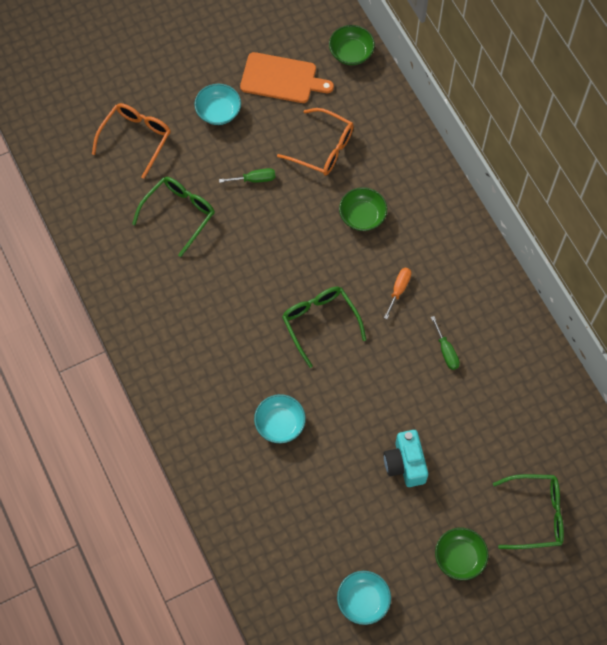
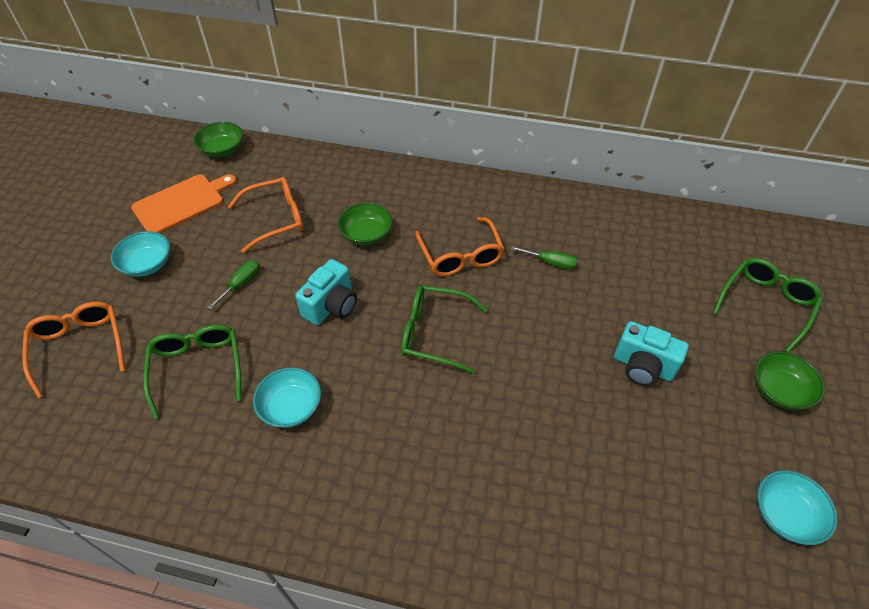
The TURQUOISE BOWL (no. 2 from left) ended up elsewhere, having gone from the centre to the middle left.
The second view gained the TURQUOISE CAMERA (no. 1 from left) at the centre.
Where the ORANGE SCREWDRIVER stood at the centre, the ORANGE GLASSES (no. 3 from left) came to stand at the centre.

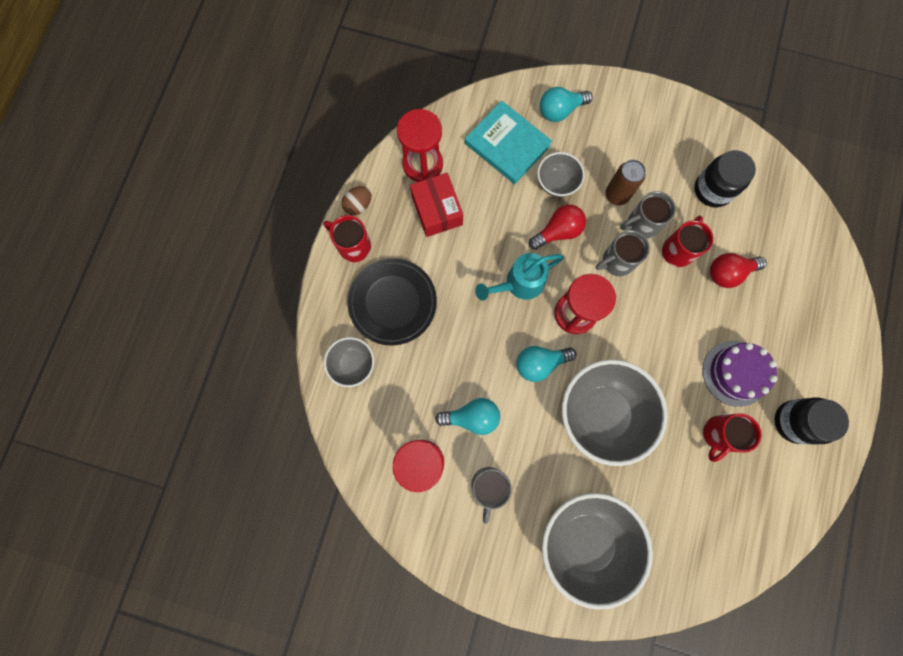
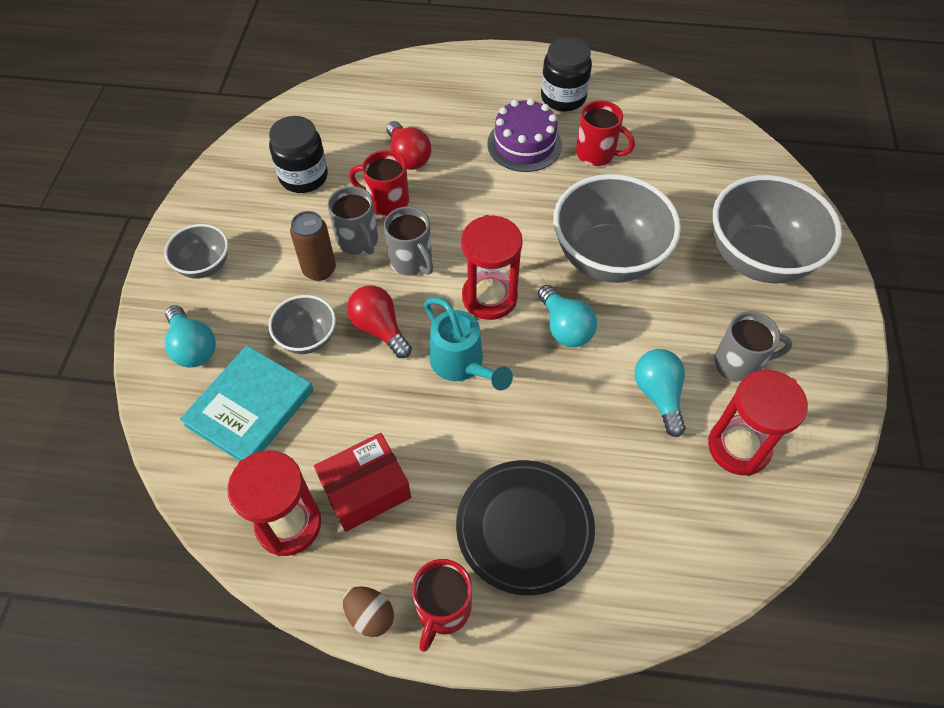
The GREY BOWL (no. 1 from left) ended up elsewhere, having gone from the centre to the middle left.

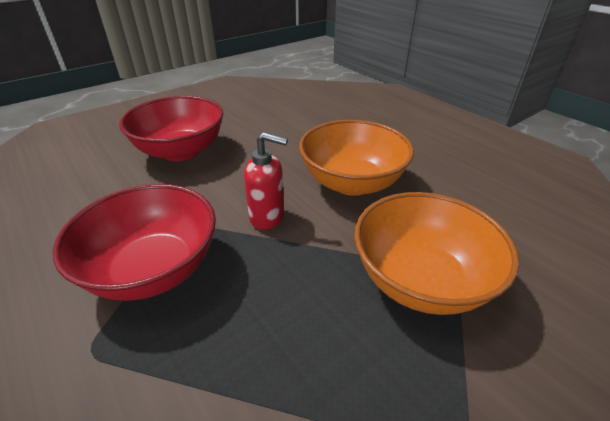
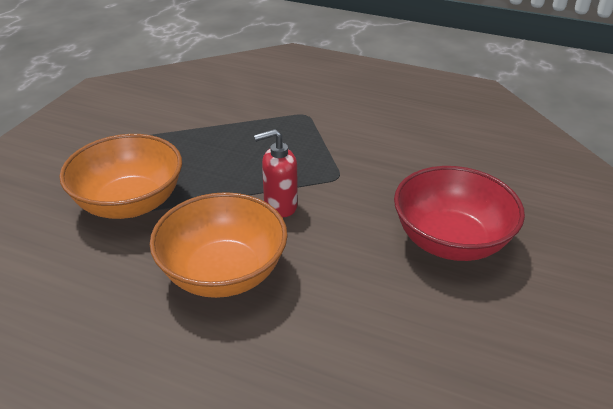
The second view lost the RED BOWL (no. 1 from left) at the middle left.

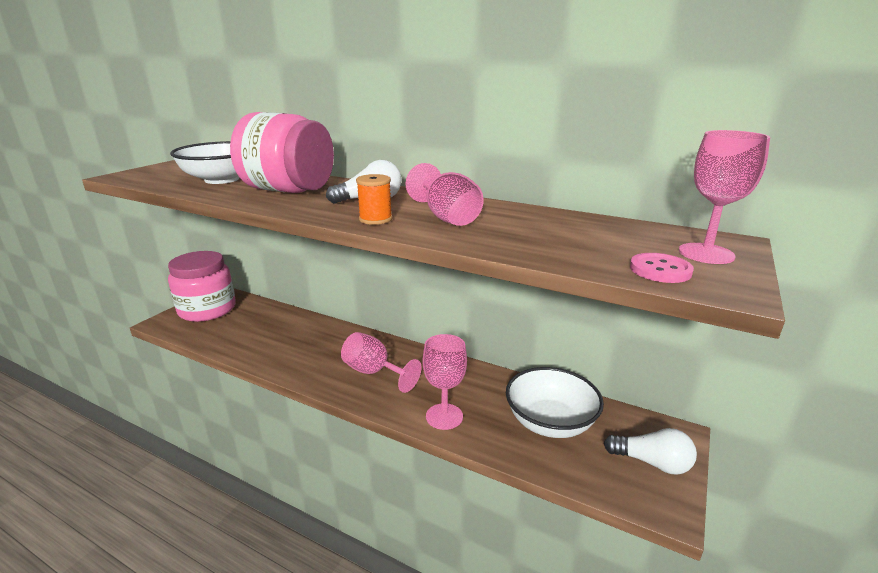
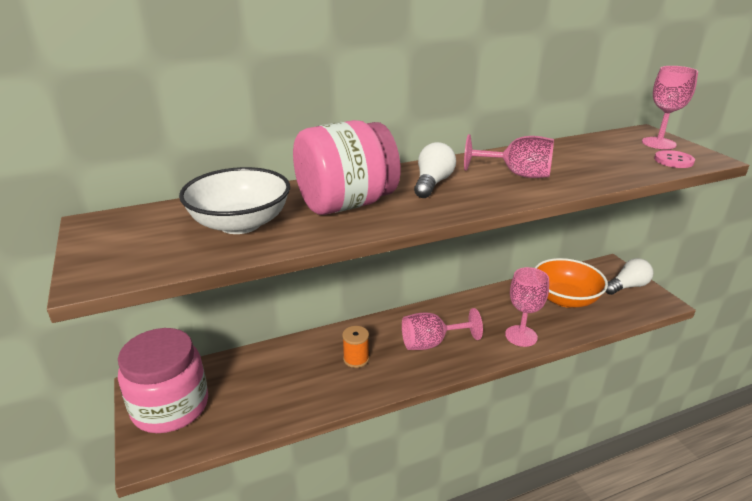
The ORANGE SPOOL ended up elsewhere, having gone from the centre to the bottom centre.
What was the WHITE BOWL (no. 2 from left) at the bottom centre turned into the ORANGE BOWL at the middle right.

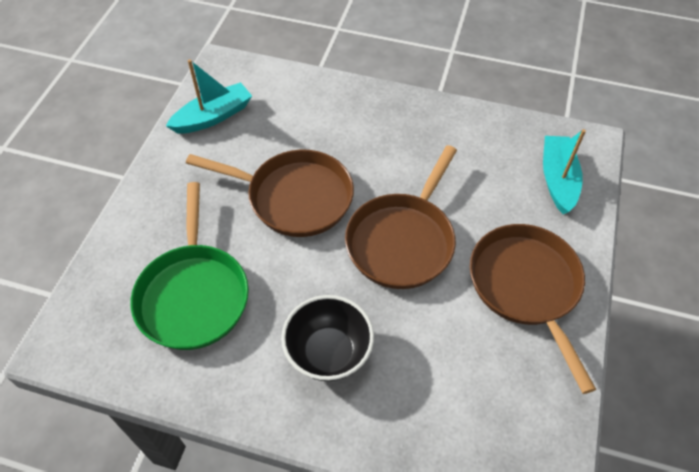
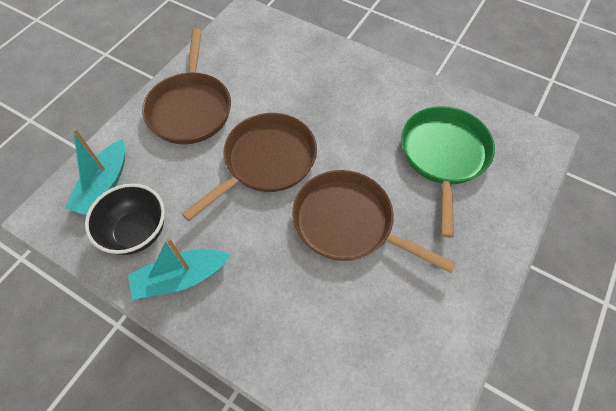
The BLACK BOWL ended up elsewhere, having gone from the bottom centre to the middle left.
The TURQUOISE BOAT (no. 1 from left in the first image) ended up elsewhere, having gone from the top left to the middle left.

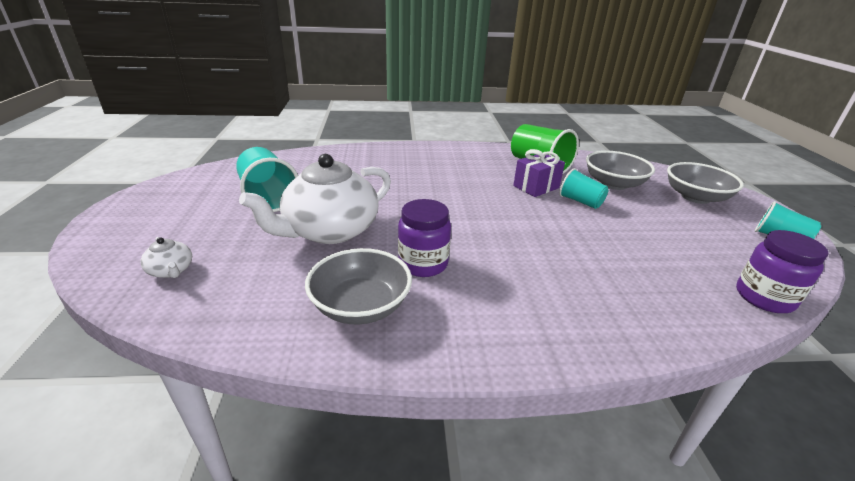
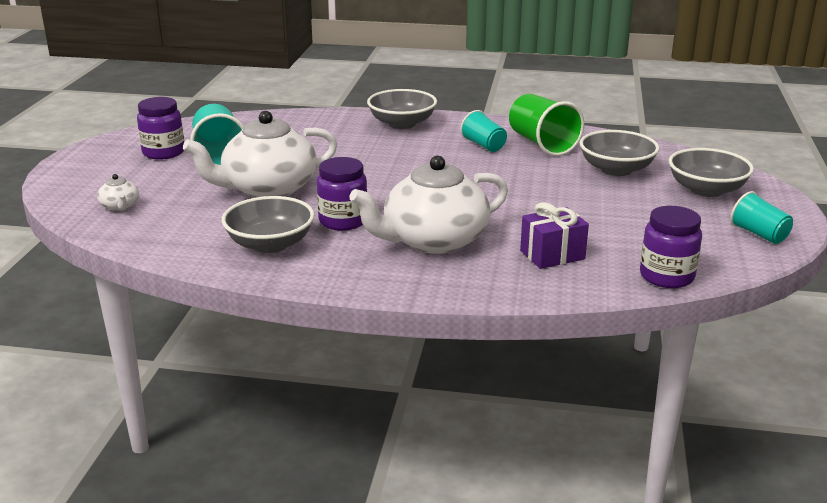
The second view gained the PURPLE JAR (no. 1 from left) at the top left.
The second view gained the WHITE TEAPOT (no. 3 from left) at the centre.
The second view gained the GREY BOWL (no. 2 from left) at the top centre.
The TURQUOISE CUP (no. 2 from left) ended up elsewhere, having gone from the middle right to the top centre.
The PURPLE GIFT ended up elsewhere, having gone from the centre to the middle right.

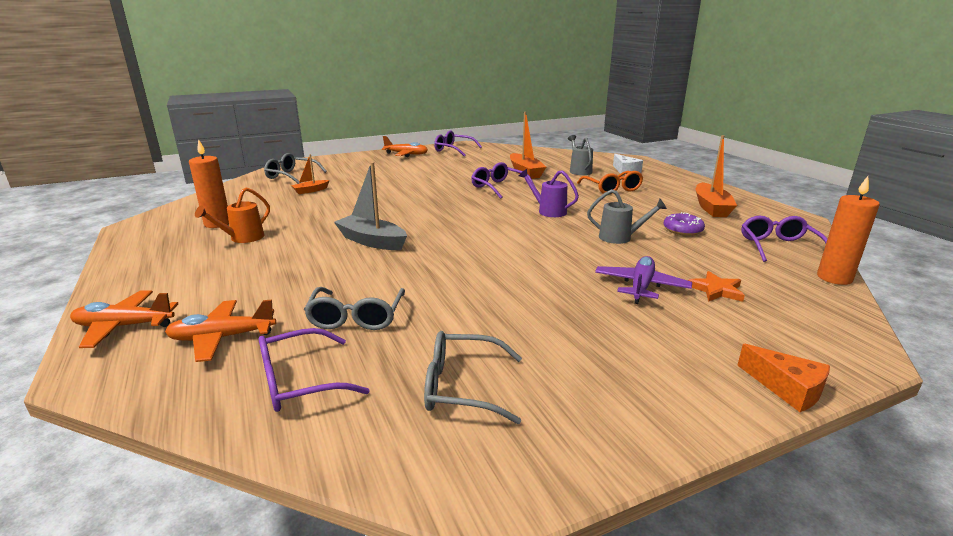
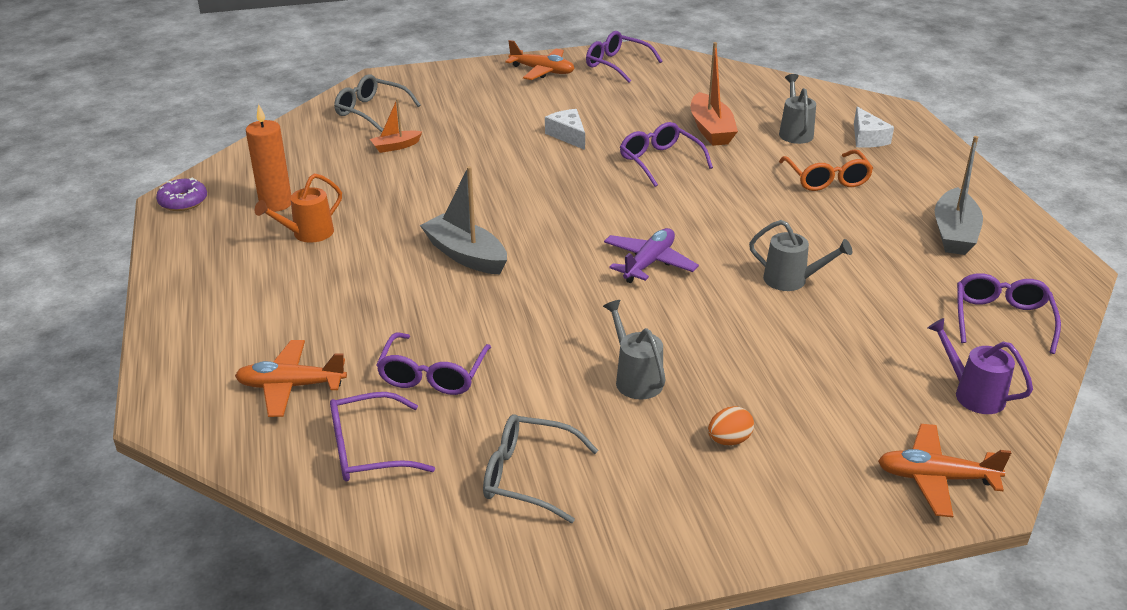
The PURPLE DONUT ended up elsewhere, having gone from the middle right to the top left.
What was the GREY GLASSES (no. 2 from left) at the centre turned into the PURPLE GLASSES (no. 2 from left) at the centre.
The second view gained the WHITE CHEESE (no. 1 from left) at the top centre.
The second view gained the GREY WATERING CAN (no. 1 from left) at the centre.
The PURPLE PLANE ended up elsewhere, having gone from the middle right to the centre.
The second view gained the ORANGE EGG at the bottom centre.
The ORANGE PLANE (no. 1 from left in the first image) ended up elsewhere, having gone from the middle left to the bottom right.
The PURPLE WATERING CAN ended up elsewhere, having gone from the centre to the middle right.
What was the ORANGE BOAT (no. 3 from left) at the top right turned into the GREY BOAT (no. 2 from left) at the top right.
The second view lost the ORANGE STAR at the middle right.
The second view lost the ORANGE CHEESE at the bottom right.
The second view lost the ORANGE CANDLE (no. 2 from left) at the middle right.

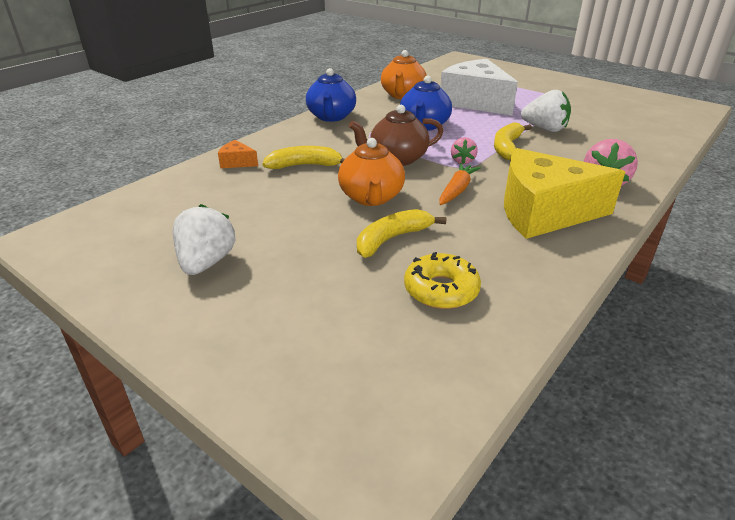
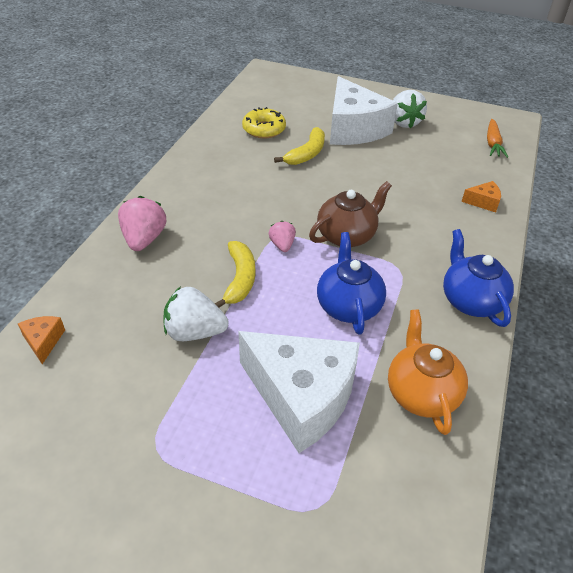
The second view gained the ORANGE CHEESE (no. 1 from left) at the middle left.
The second view gained the WHITE CHEESE (no. 2 from left) at the top centre.
The ORANGE CARROT ended up elsewhere, having gone from the centre to the top right.
The second view lost the YELLOW BANANA (no. 1 from left) at the top centre.
The second view lost the ORANGE TEAPOT (no. 1 from left) at the top centre.
The second view lost the YELLOW CHEESE at the middle right.

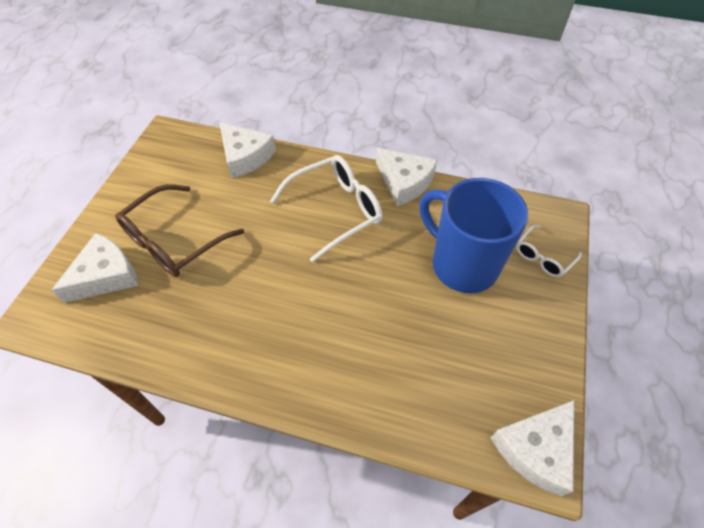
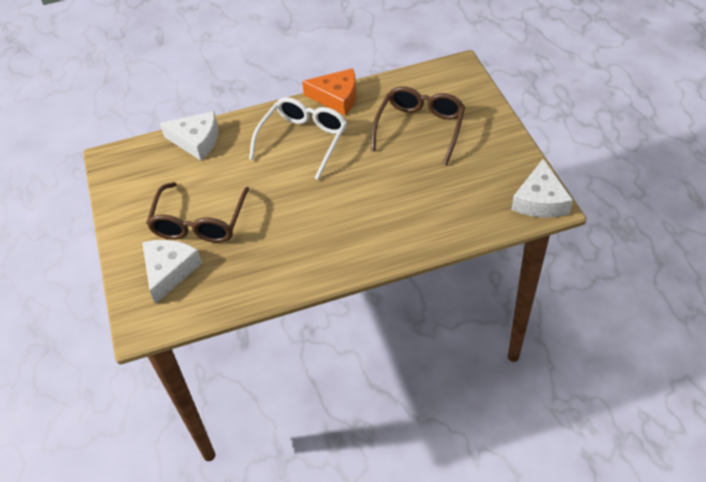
What was the WHITE CHEESE (no. 3 from left) at the centre turned into the ORANGE CHEESE at the top centre.
Where the BLUE MUG stood at the middle right, the BROWN GLASSES (no. 2 from left) came to stand at the top centre.
The second view lost the WHITE GLASSES (no. 2 from left) at the middle right.

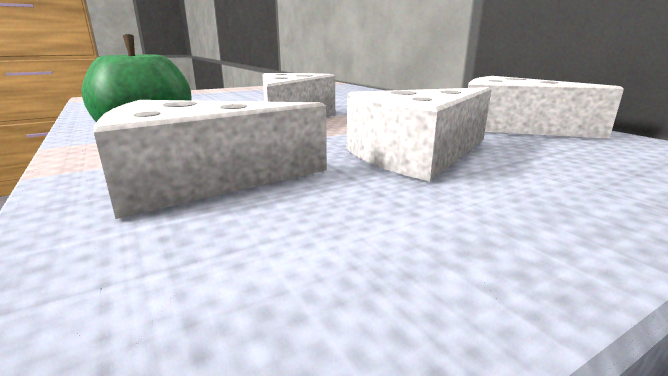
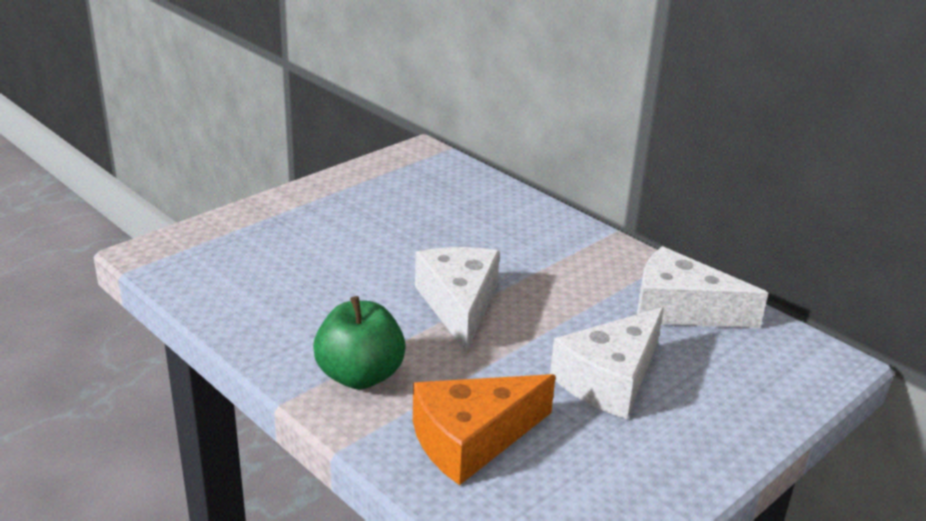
What was the WHITE CHEESE (no. 1 from left) at the middle left turned into the ORANGE CHEESE at the bottom centre.

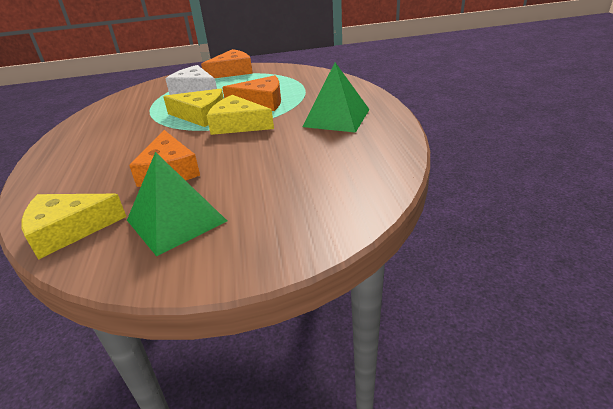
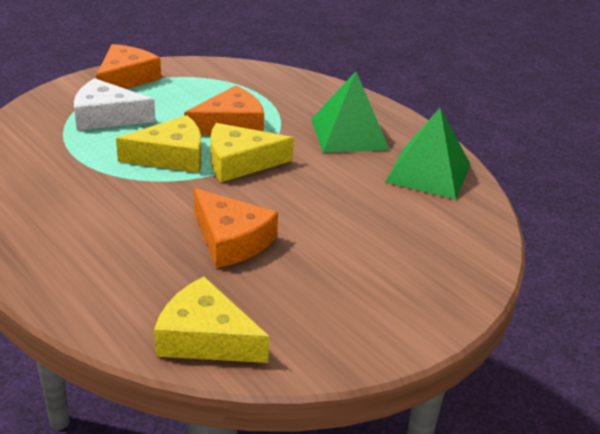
The YELLOW CHEESE (no. 1 from left in the first image) at the middle left ended up facing another way, 75 degrees clockwise from before.
The GREEN PYRAMID (no. 1 from left in the first image) ended up elsewhere, having gone from the middle left to the middle right.

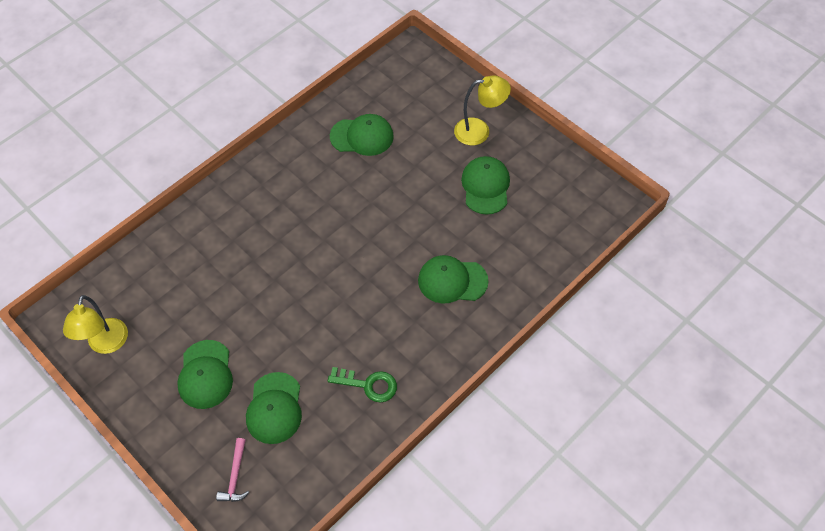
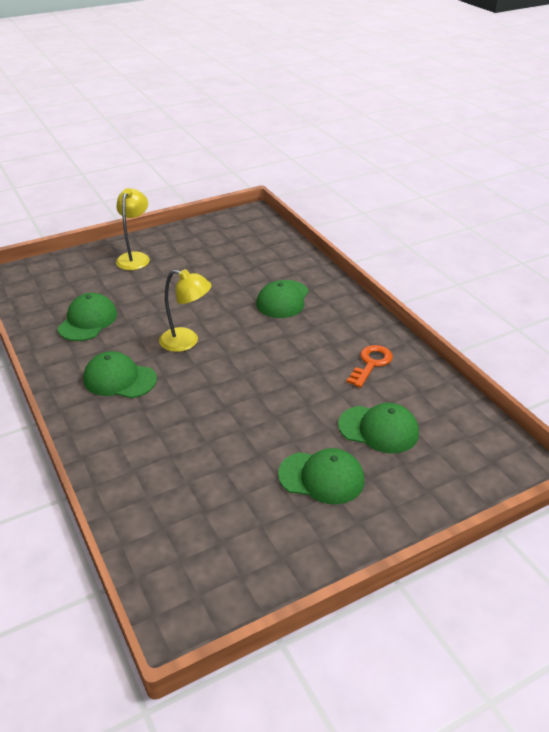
The GREEN CAP (no. 5 from left in the first image) ended up elsewhere, having gone from the centre to the middle left.
The YELLOW LAMP (no. 1 from left in the first image) ended up elsewhere, having gone from the middle left to the centre.
What was the GREEN KEY at the bottom centre turned into the ORANGE KEY at the middle right.
The second view lost the PINK HAMMER at the bottom left.

